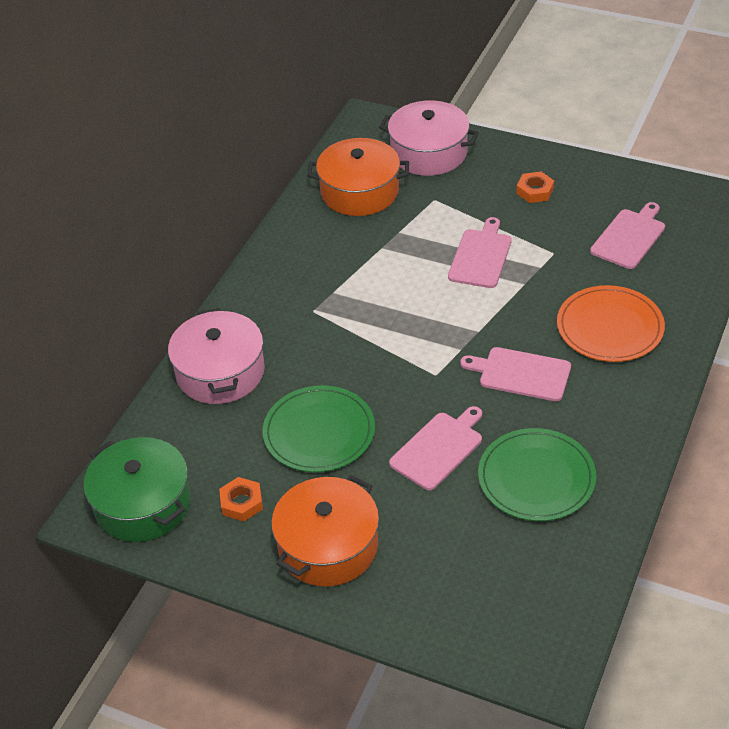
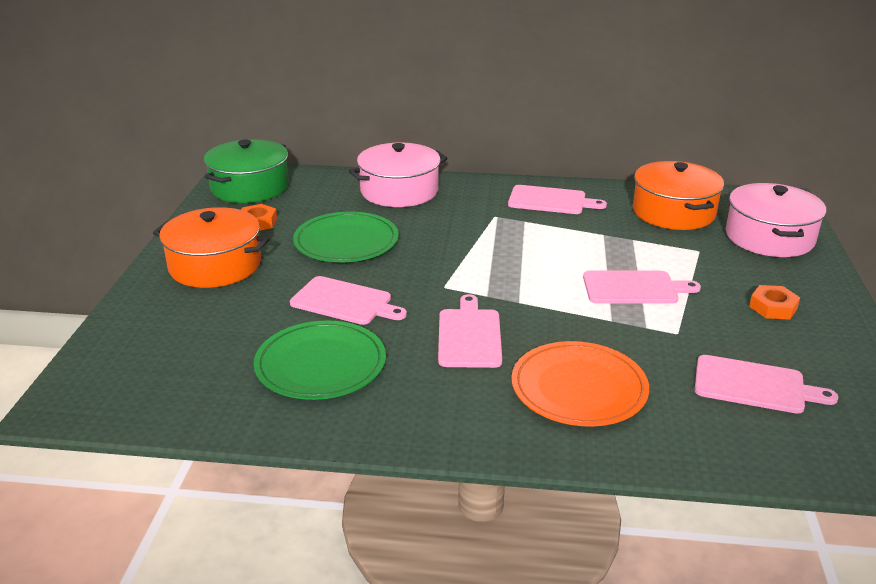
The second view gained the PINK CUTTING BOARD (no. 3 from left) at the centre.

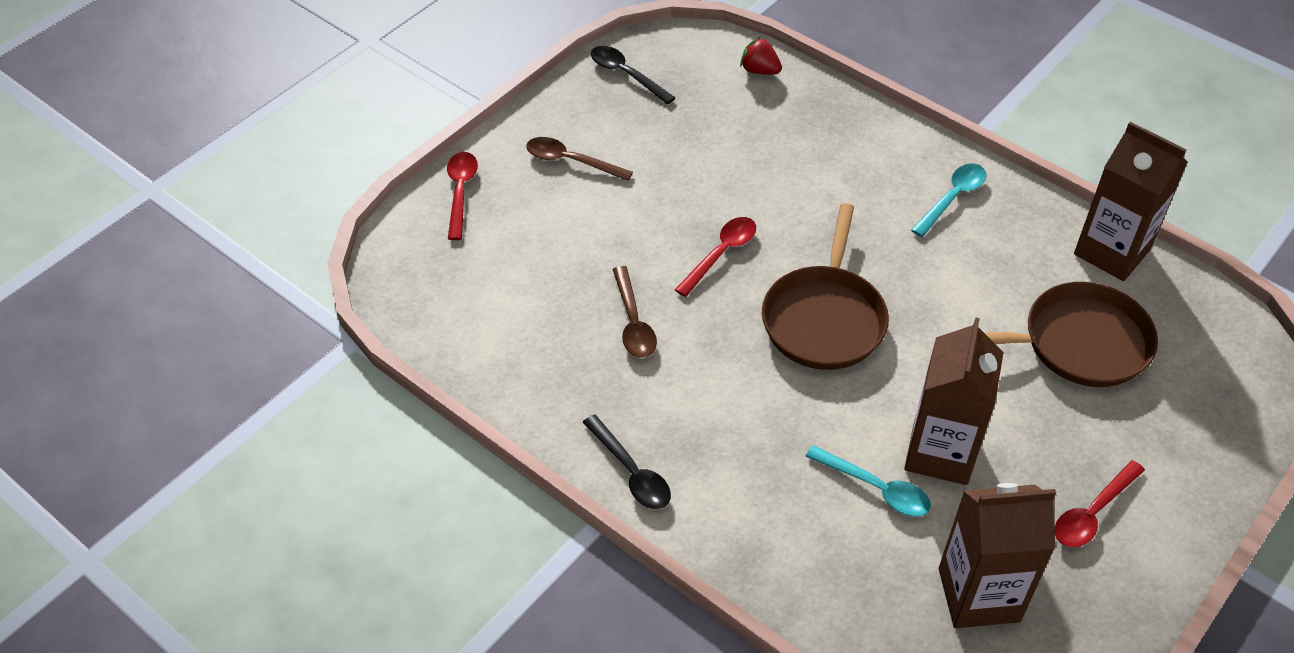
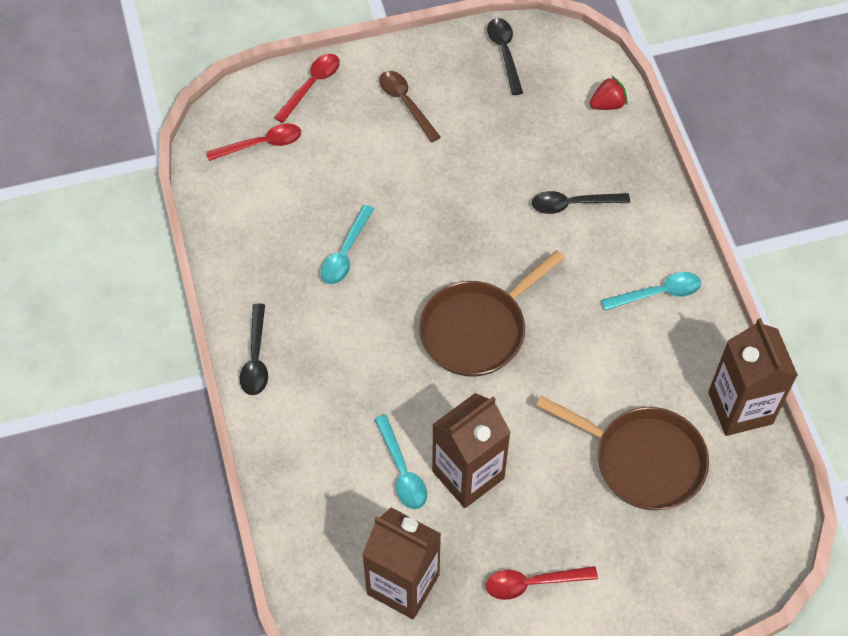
The RED SPOON (no. 2 from left in the first image) ended up elsewhere, having gone from the centre to the top left.
What was the BROWN SPOON (no. 2 from left) at the centre turned into the TURQUOISE SPOON (no. 1 from left) at the centre.
The second view gained the BLACK SPOON (no. 3 from left) at the top right.
The RED STRAWBERRY at the top centre ended up facing another way, 90 degrees clockwise from before.

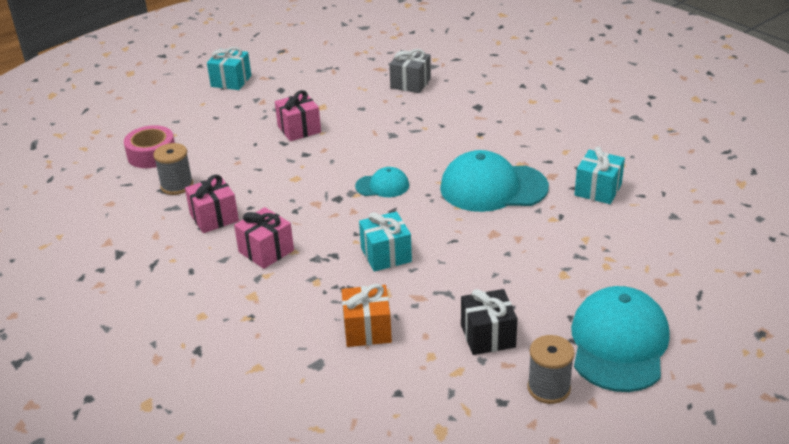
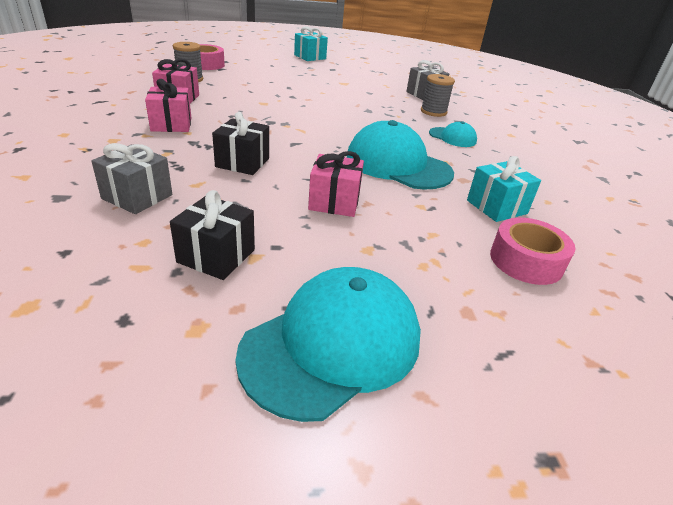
What was the ORANGE GIFT at the bottom centre turned into the GREY GIFT (no. 1 from left) at the middle left.
What was the TURQUOISE GIFT (no. 2 from left) at the centre turned into the BLACK GIFT (no. 2 from left) at the top centre.
The PINK GIFT (no. 3 from left) ended up elsewhere, having gone from the top centre to the centre.
The GREY SPOOL (no. 2 from left) ended up elsewhere, having gone from the bottom right to the top centre.
The TURQUOISE CAP (no. 1 from left in the first image) ended up elsewhere, having gone from the centre to the top right.
The second view gained the PINK TAPE (no. 2 from left) at the middle right.

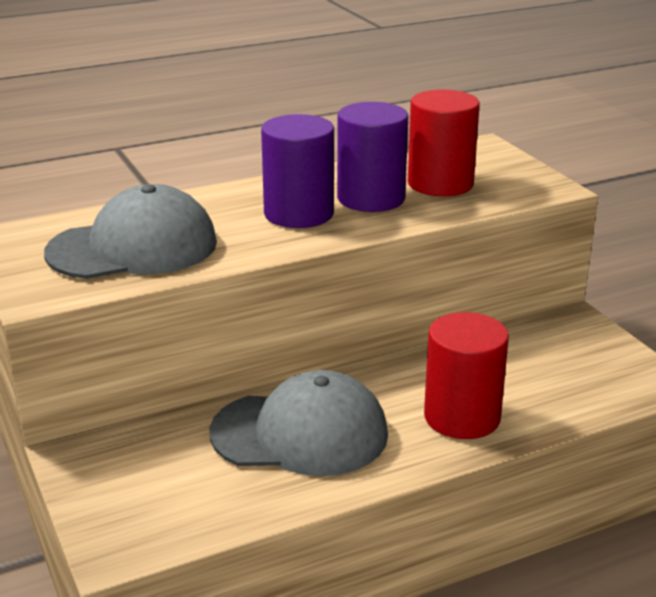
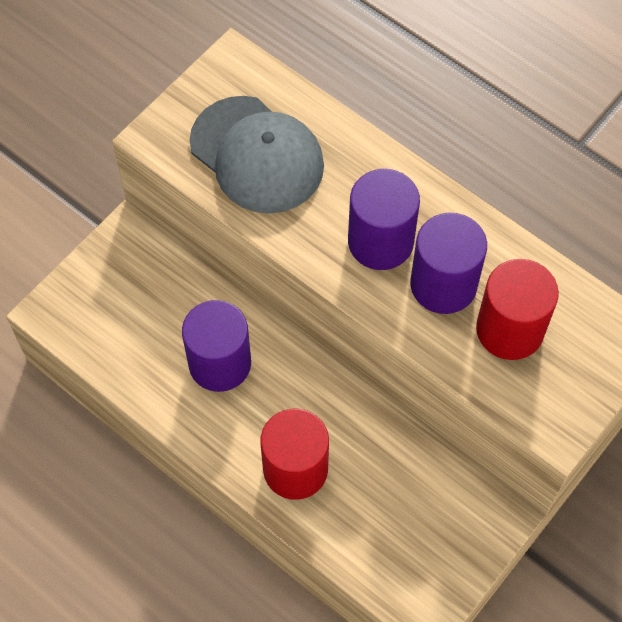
Where the GREY CAP (no. 2 from left) stood at the bottom centre, the PURPLE CYLINDER (no. 1 from left) came to stand at the centre.

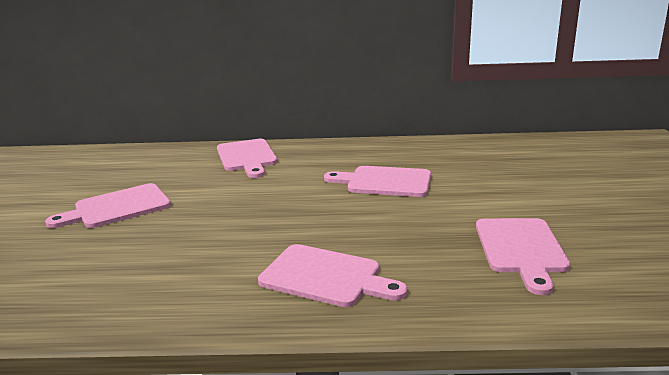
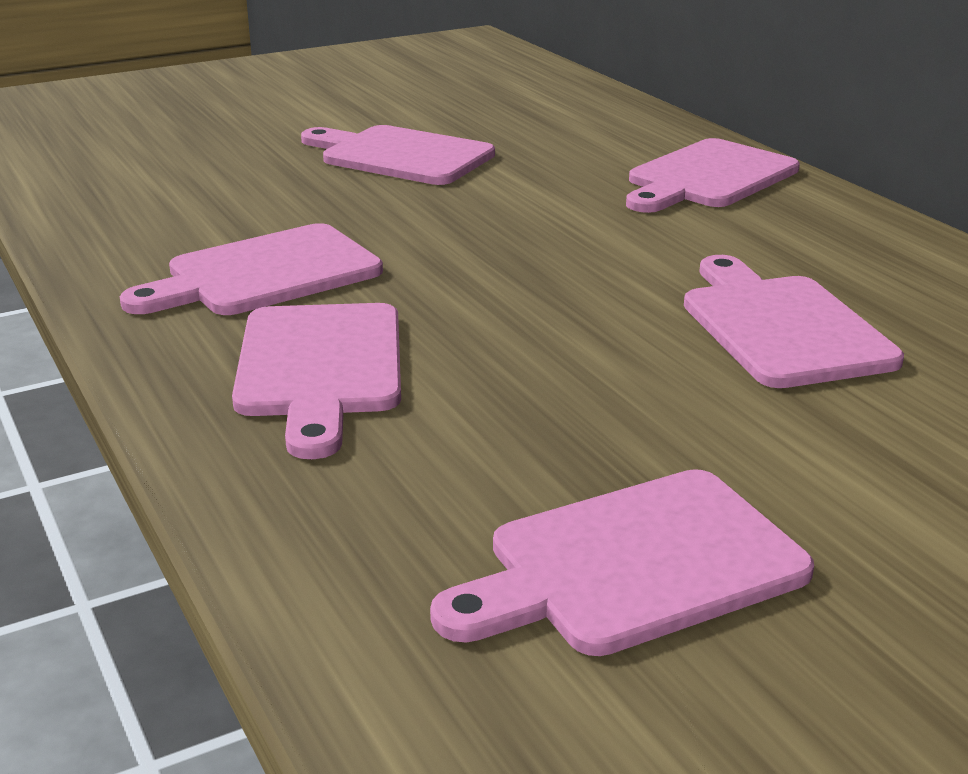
The second view gained the PINK CUTTING BOARD (no. 1 from left) at the middle left.

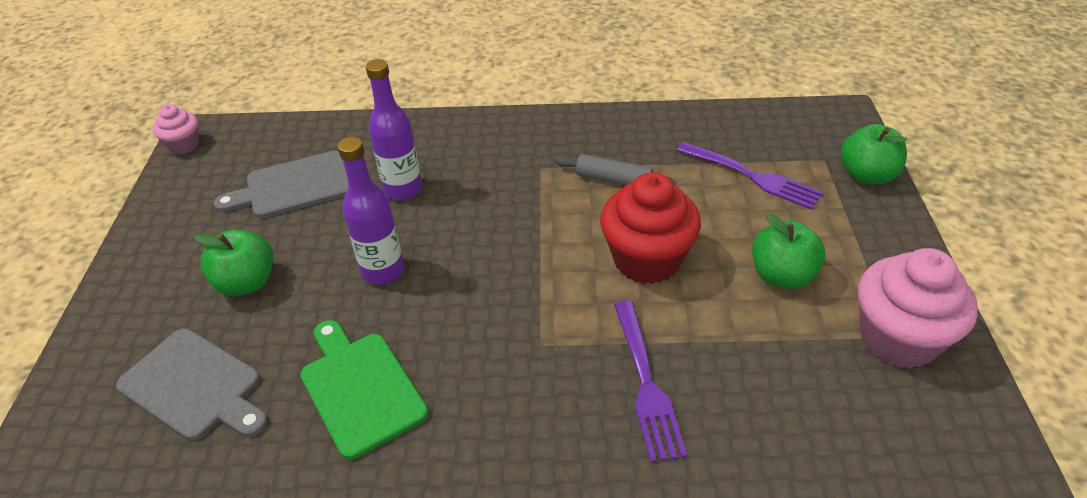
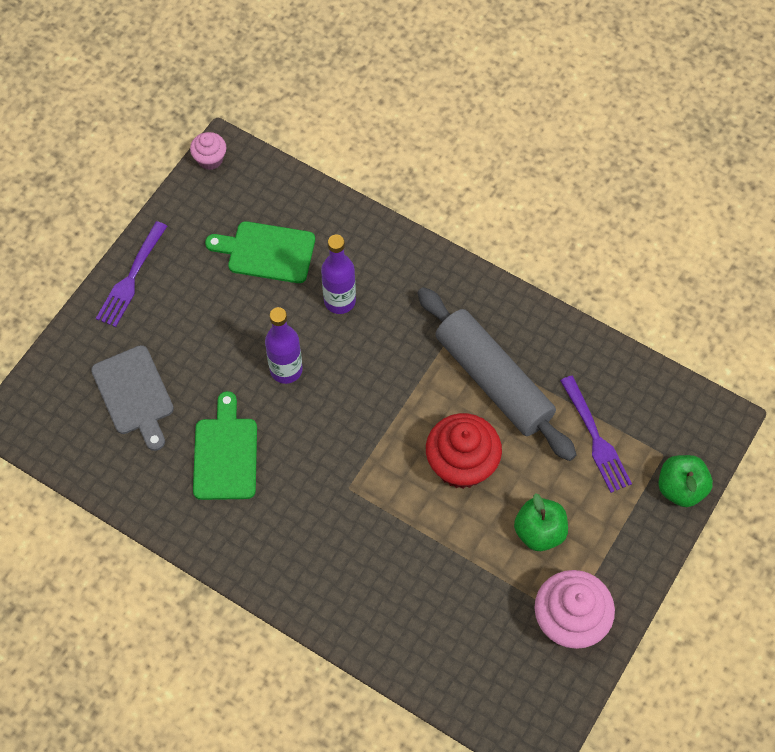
The PURPLE FORK (no. 1 from left) ended up elsewhere, having gone from the bottom centre to the middle left.
What was the GREY CUTTING BOARD (no. 2 from left) at the middle left turned into the GREEN CUTTING BOARD (no. 2 from left) at the centre.
The size of the GREY ROLLING PIN at the centre changed by a factor of 2.22.
The second view lost the GREEN APPLE (no. 1 from left) at the middle left.

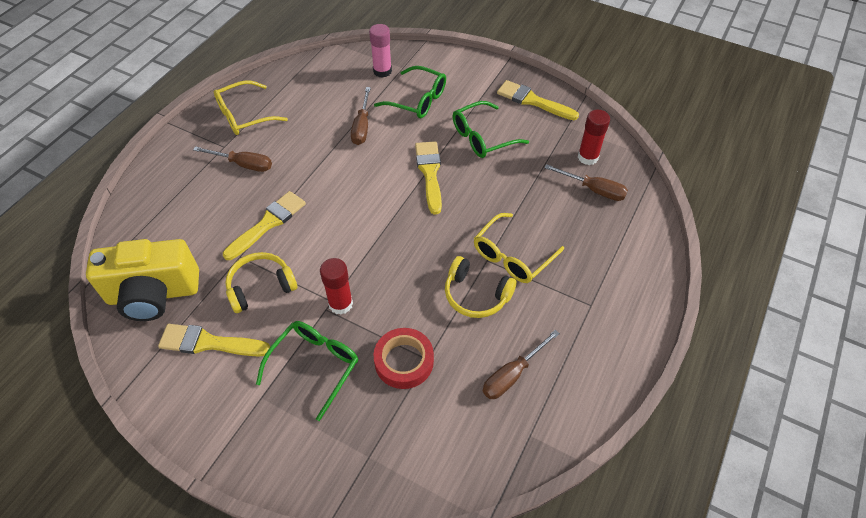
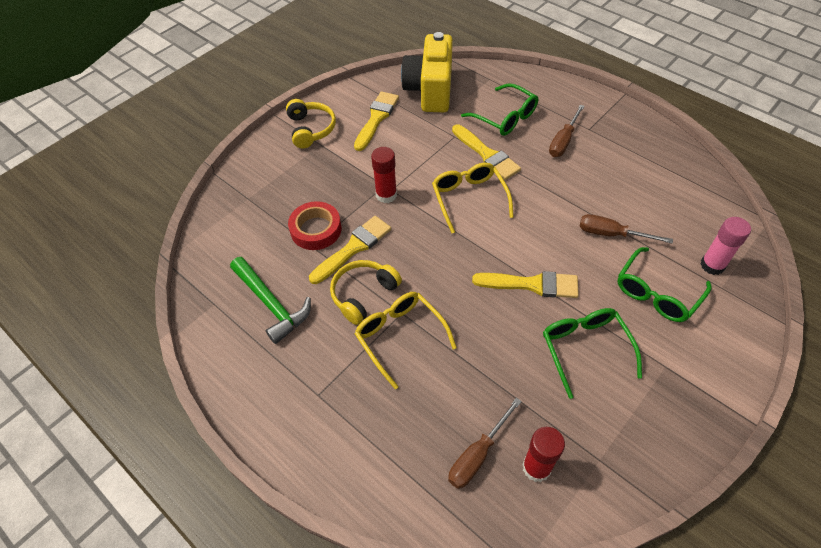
Where the BROWN SCREWDRIVER (no. 3 from left) stood at the bottom centre, the GREEN HAMMER came to stand at the middle left.
The YELLOW HEADPHONES (no. 1 from left) ended up elsewhere, having gone from the middle left to the top centre.
The YELLOW BRUSH (no. 4 from left in the first image) ended up elsewhere, having gone from the top centre to the centre.
The YELLOW GLASSES (no. 1 from left in the first image) ended up elsewhere, having gone from the top left to the centre.
The GREEN GLASSES (no. 1 from left) ended up elsewhere, having gone from the bottom centre to the top centre.

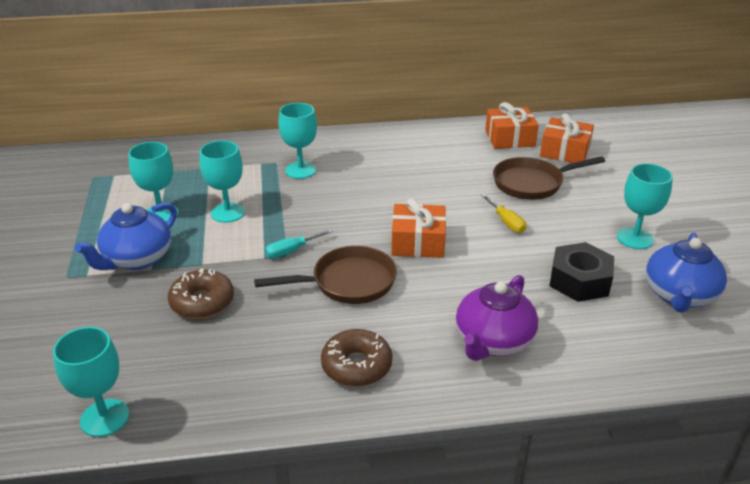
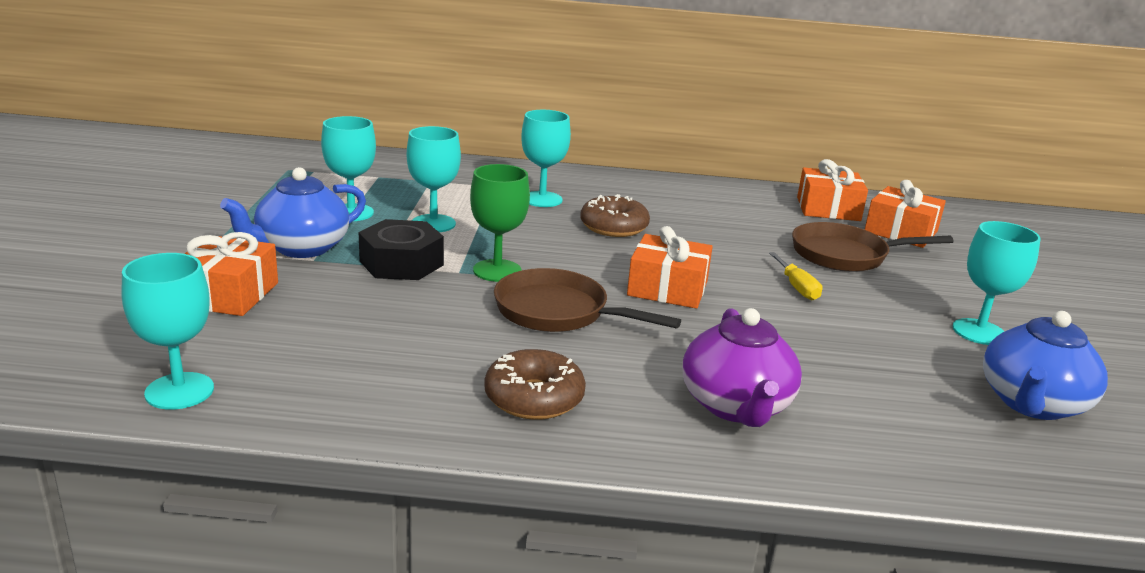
The second view gained the ORANGE GIFT (no. 1 from left) at the middle left.
The BLACK NUT ended up elsewhere, having gone from the middle right to the centre.
Where the TURQUOISE SCREWDRIVER stood at the centre, the GREEN GOBLET came to stand at the centre.
The BROWN PAN (no. 1 from left) at the centre ended up facing another way, 150 degrees counterclockwise from before.
The BROWN DONUT (no. 1 from left in the first image) ended up elsewhere, having gone from the middle left to the centre.
The PURPLE TEAPOT at the centre ended up facing another way, 45 degrees counterclockwise from before.

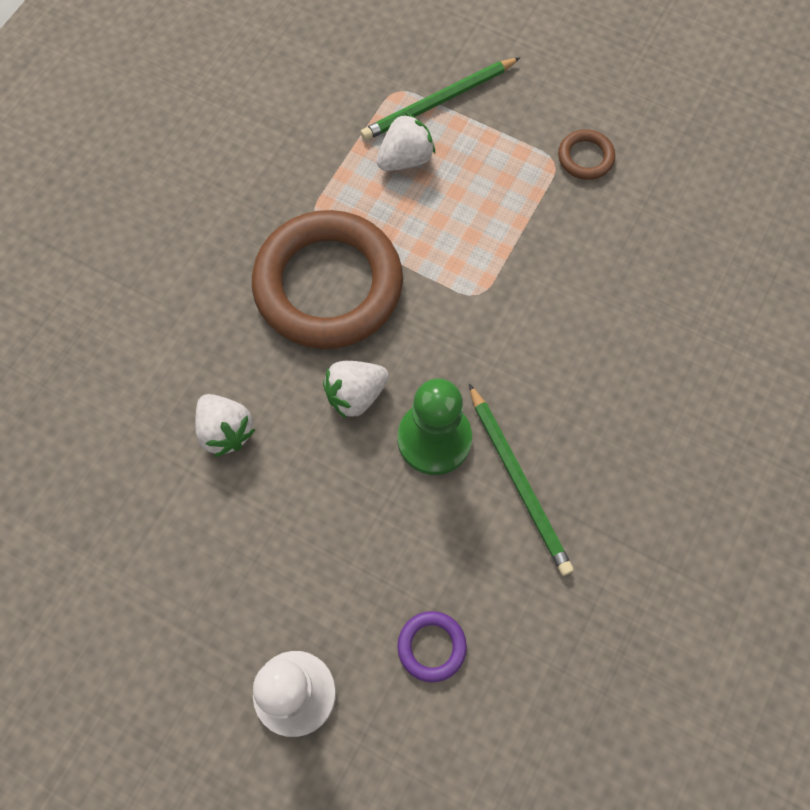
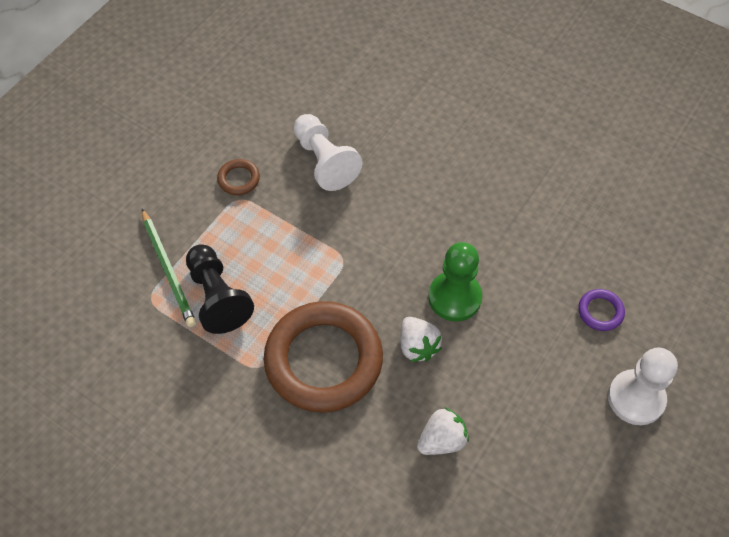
Where the WHITE STRAWBERRY (no. 3 from left) stood at the top centre, the BLACK PAWN came to stand at the middle left.
The second view gained the WHITE PAWN (no. 1 from left) at the top centre.
The second view lost the GREEN PENCIL (no. 2 from left) at the centre.

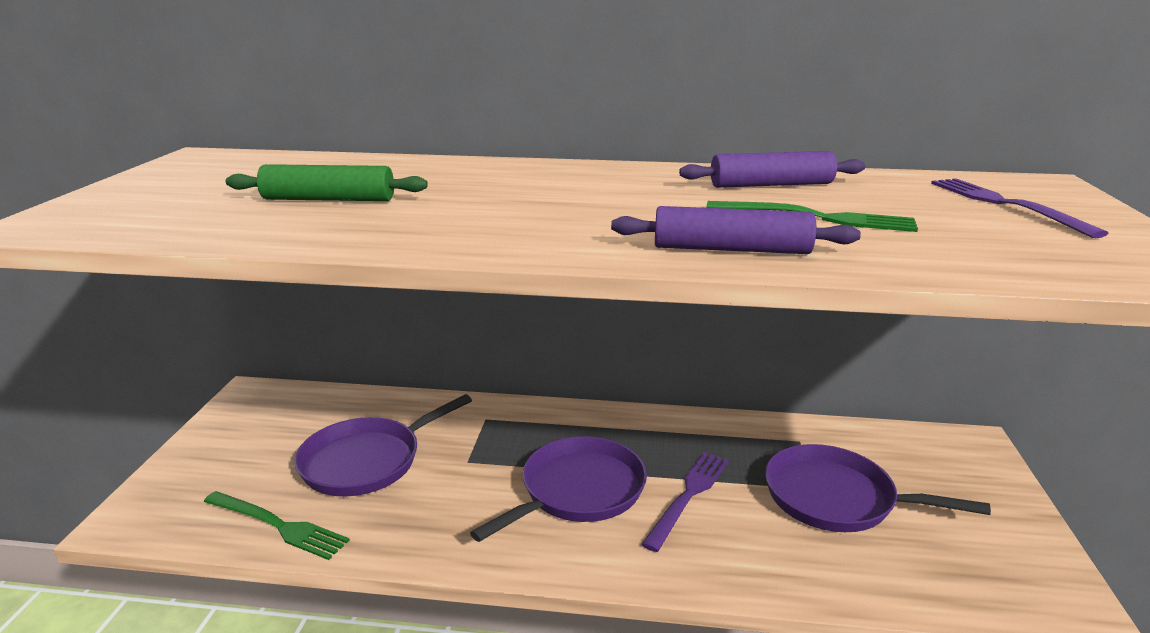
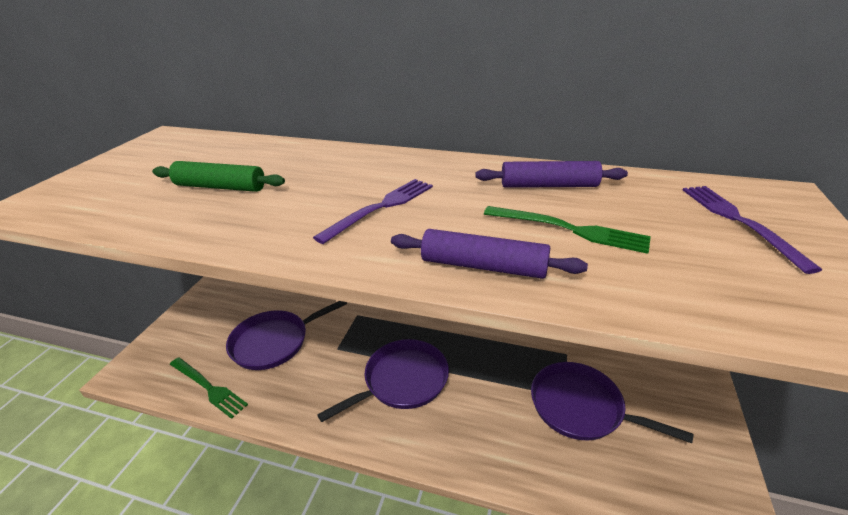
The PURPLE FORK (no. 1 from left) ended up elsewhere, having gone from the bottom centre to the centre.

